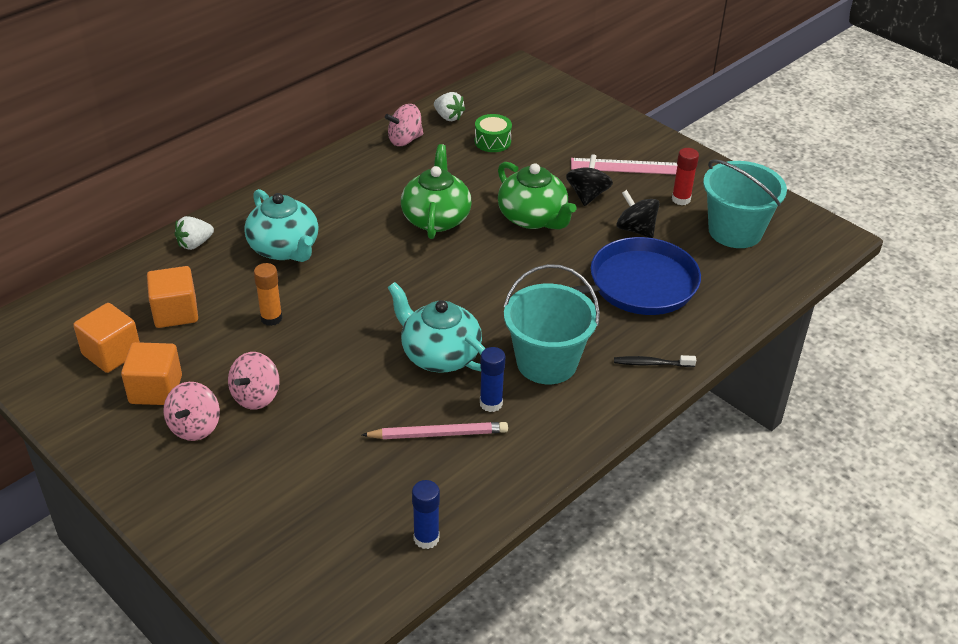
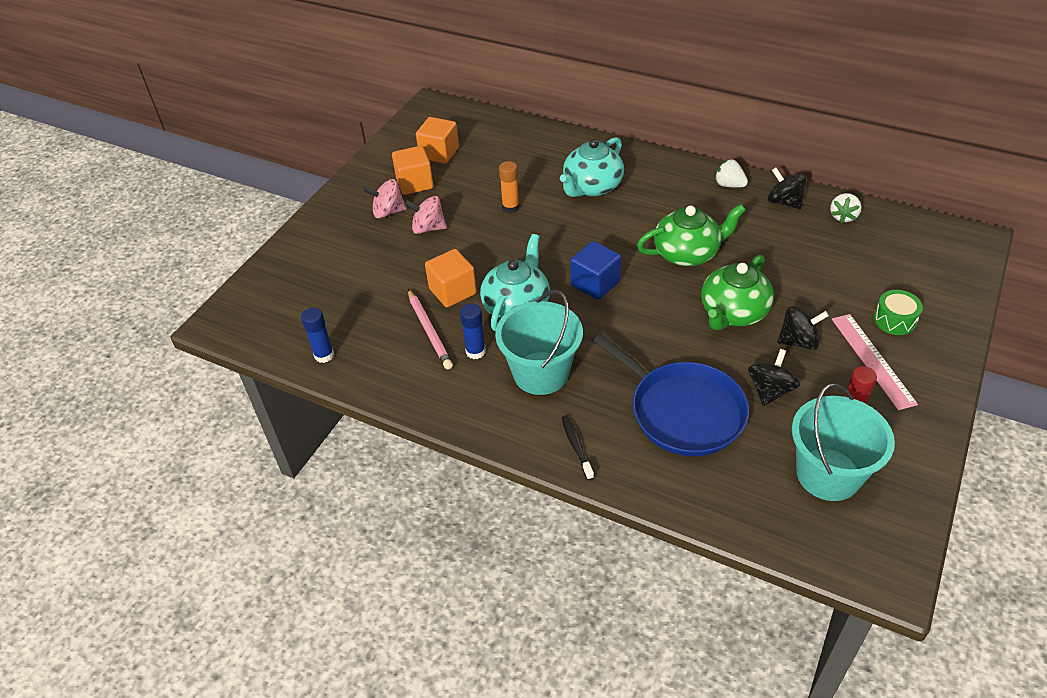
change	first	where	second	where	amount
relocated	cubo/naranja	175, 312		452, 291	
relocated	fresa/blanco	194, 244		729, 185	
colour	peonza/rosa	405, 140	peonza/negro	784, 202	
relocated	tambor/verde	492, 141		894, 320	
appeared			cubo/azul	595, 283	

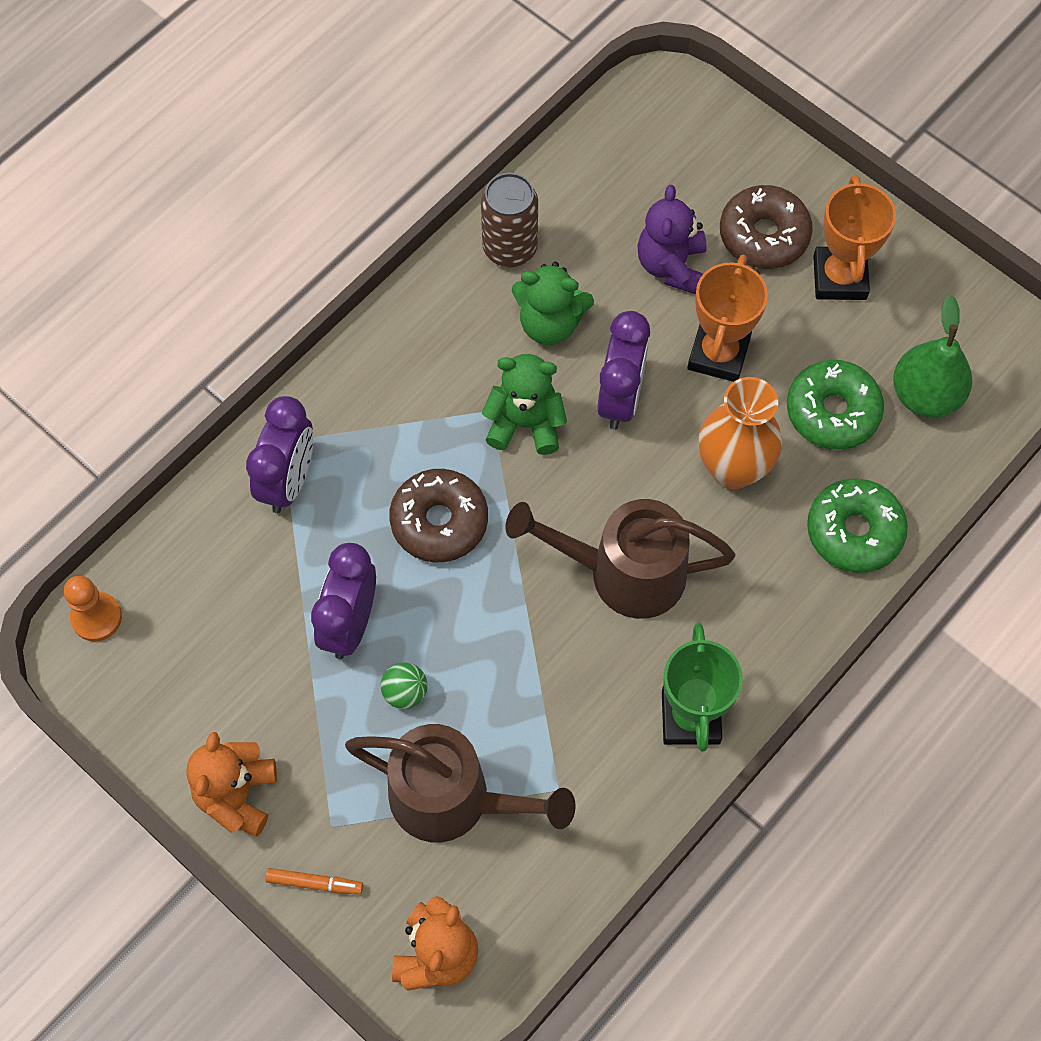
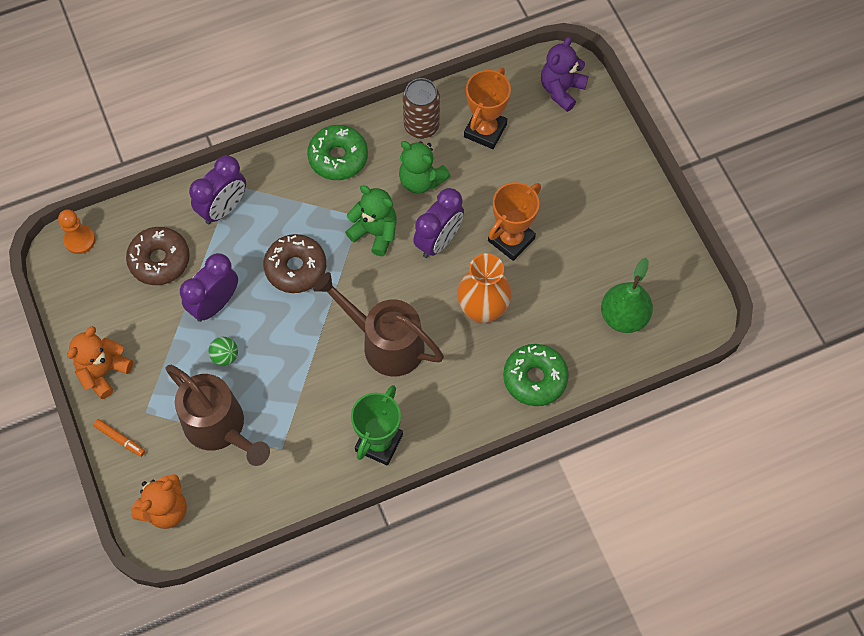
change	first	where	second	where	amount
relocated	osito/morado	671, 265		561, 90	
relocated	rosquilla/marrón	763, 235		159, 260	
relocated	rosquilla/verde	832, 411		338, 157	
relocated	trofeo/naranja	839, 278		485, 130	

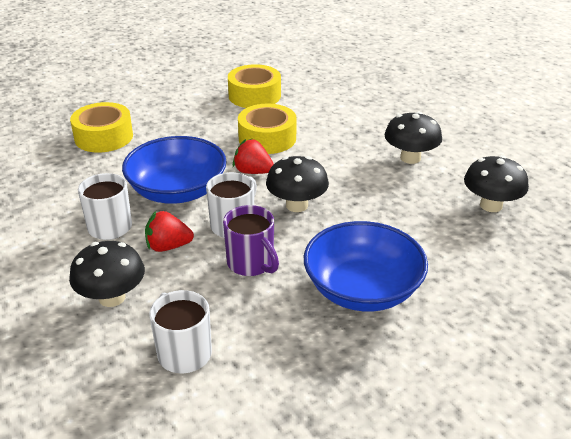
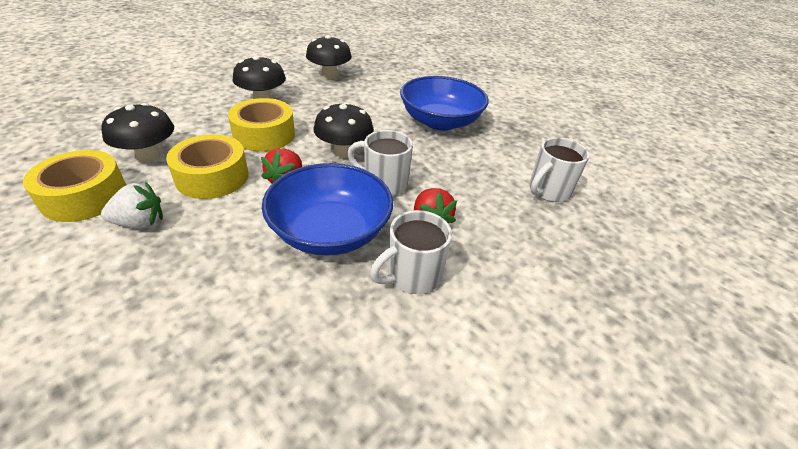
change	first	where	second	where	amount
relocated	seta/negro	112, 297		148, 155	
relocated	cinta adhesiva/amarillo	104, 137		264, 135	
missing	taza/morado	251, 263			
appeared			fresa/blanco	140, 223	

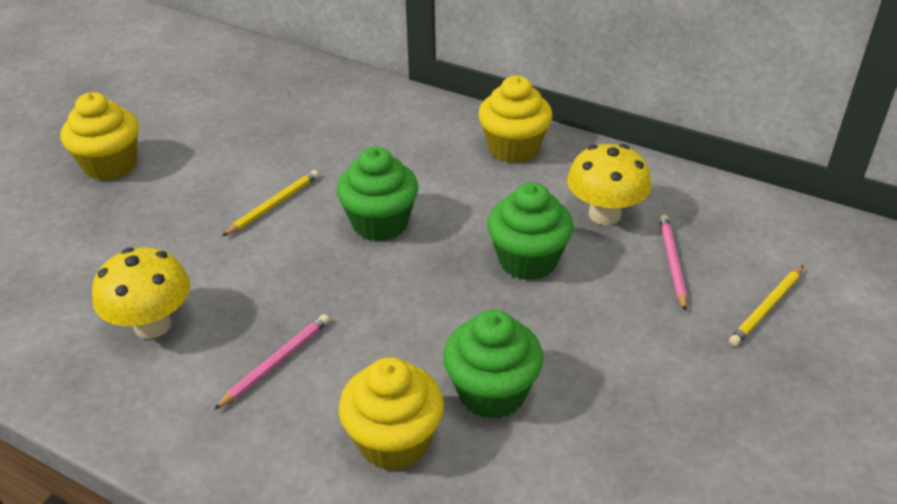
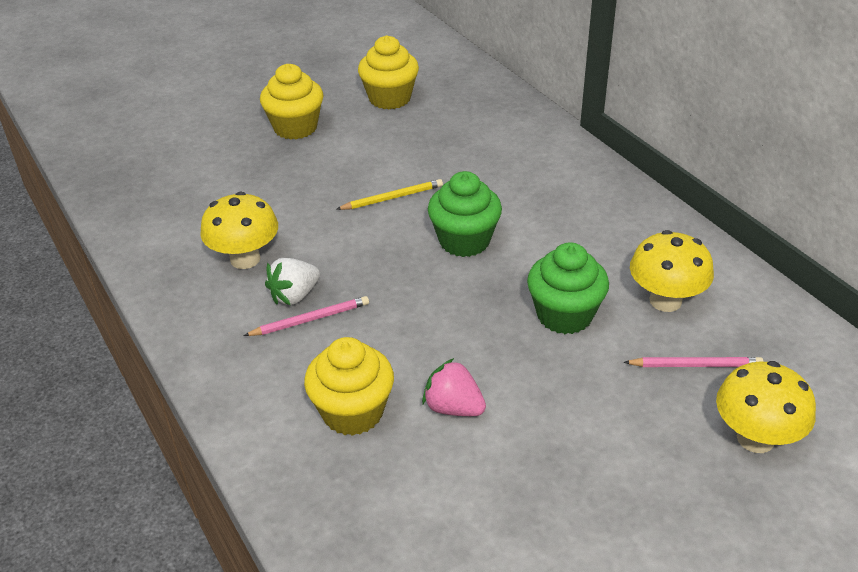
change	first	where	second	where	amount
exchanged	magdalena/verde	492, 392	fresa/rosa	453, 408	
relocated	magdalena/amarillo	513, 148		390, 98	
spun	lápiz/rosa	672, 263		695, 365	60 degrees clockwise
exchanged	lápiz/amarillo	767, 308	seta/amarillo	755, 438	
appeared			fresa/blanco	294, 296	

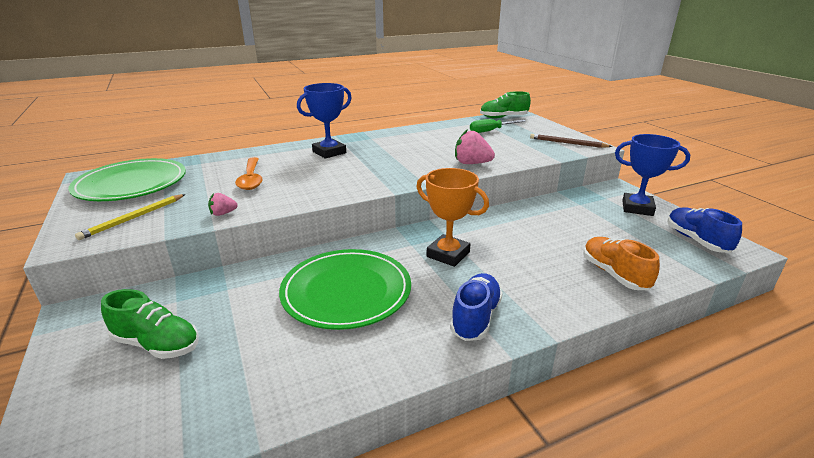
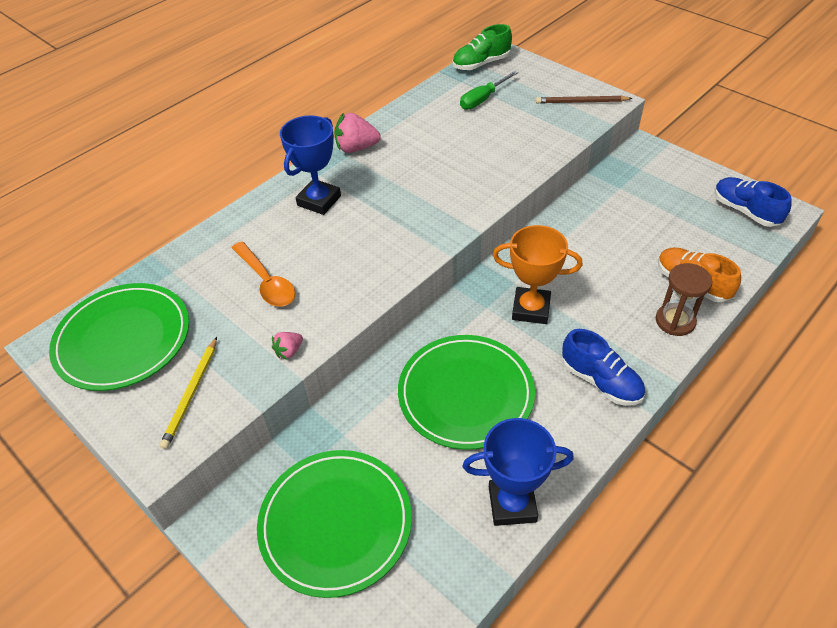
change	first	where	second	where	amount
exchanged	zapato/verde	157, 344	plato/verde	335, 523	
spun	zapato/azul	475, 317		601, 381	135 degrees clockwise
relocated	fresa/rosa	471, 163		356, 148	
relocated	trofeo/azul	637, 208		512, 504	
appeared			reloj de arena/marrón	675, 321	

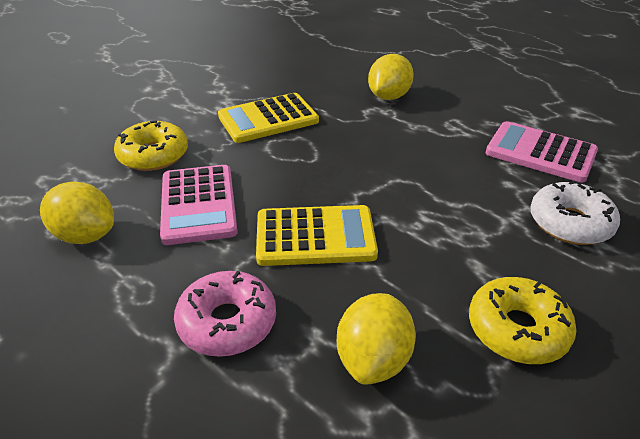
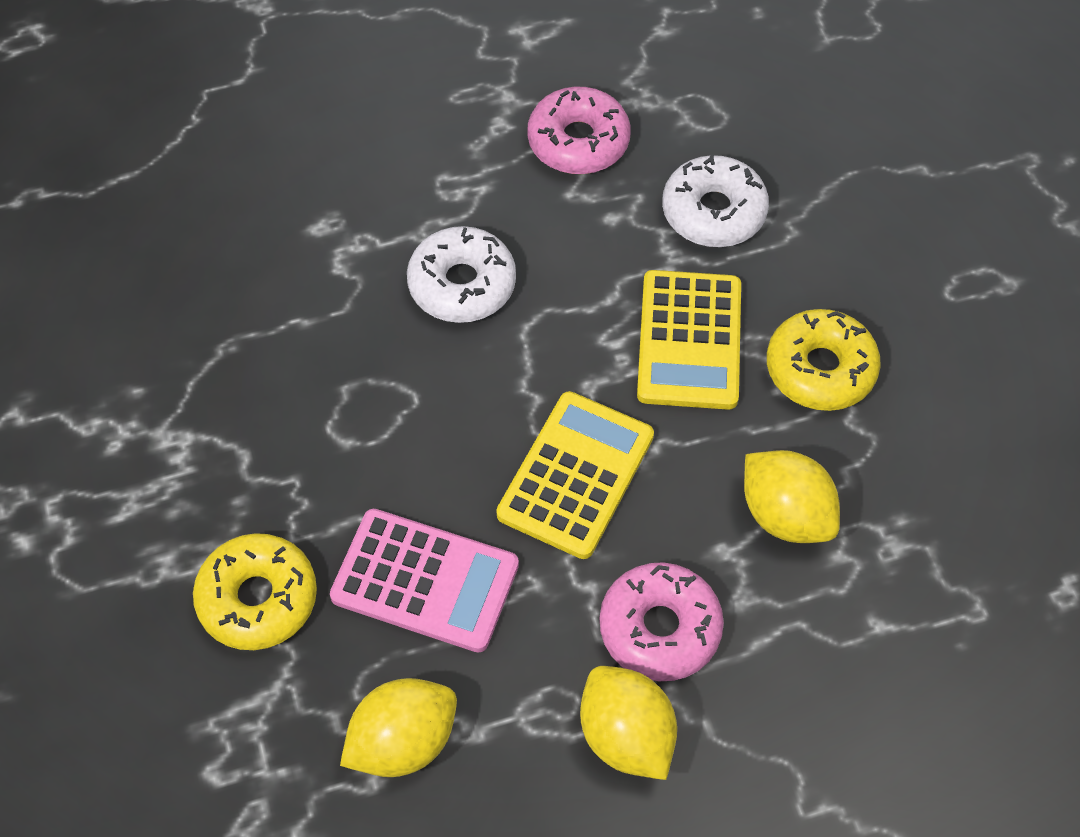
change	first	where	second	where	amount
relocated	calculadora/amarillo	268, 119		689, 340	
relocated	limón/amarillo	388, 97		626, 736	
exchanged	calculadora/rosa	540, 153	rosquilla/rosa	578, 141	
appeared			rosquilla/blanco	462, 284	

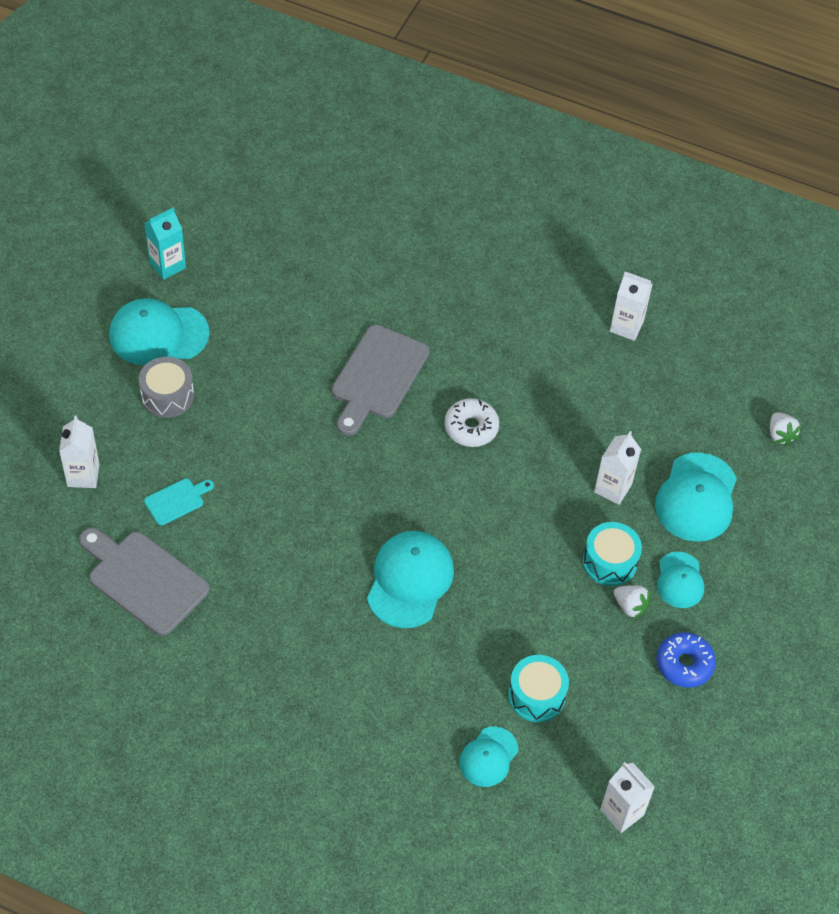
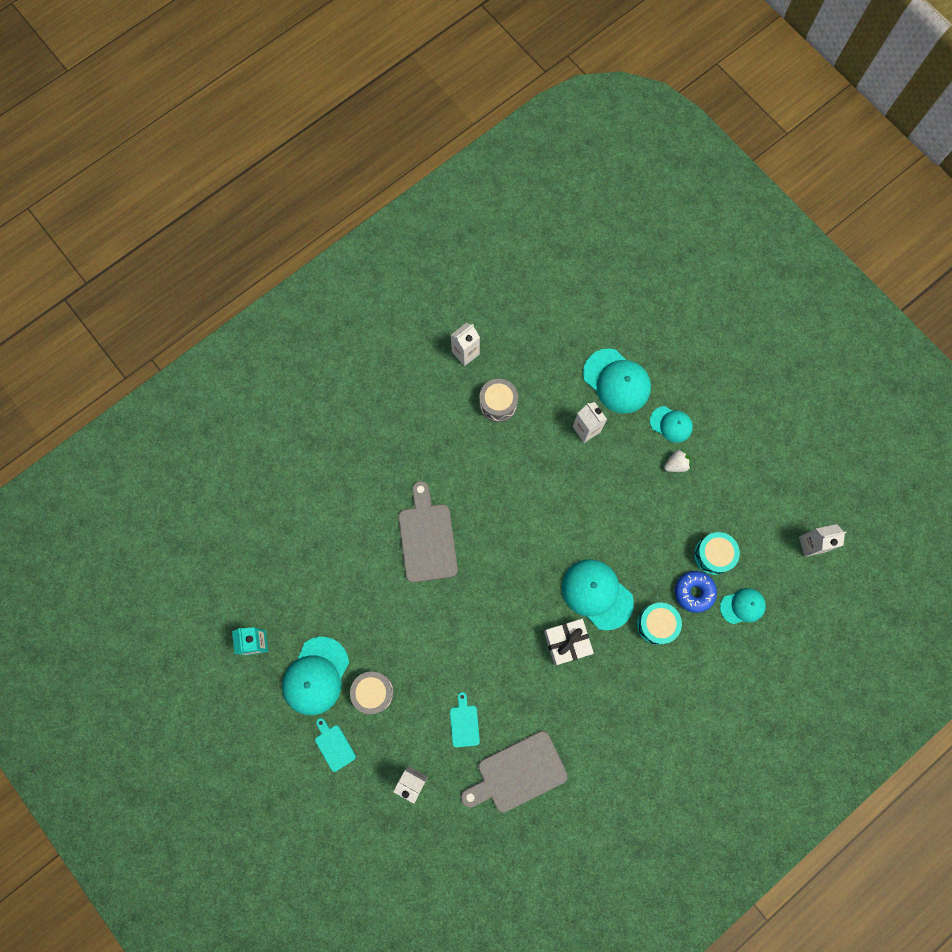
change	first	where	second	where	amount
spun	tabla de cortar/gris	377, 377		427, 538	150 degrees counterclockwise
missing	rosquilla/blanco	471, 428			
spun	gorra/turquesa	488, 757		742, 606	75 degrees counterclockwise
relocated	tambor/turquesa	610, 562		656, 624	
relocated	rosquilla/azul	684, 664		694, 592	
missing	fresa/blanco	780, 435			
appeared			tabla de cortar/turquesa	334, 745	
appeared			tambor/gris	498, 403	
appeared			regalo/blanco	567, 642	

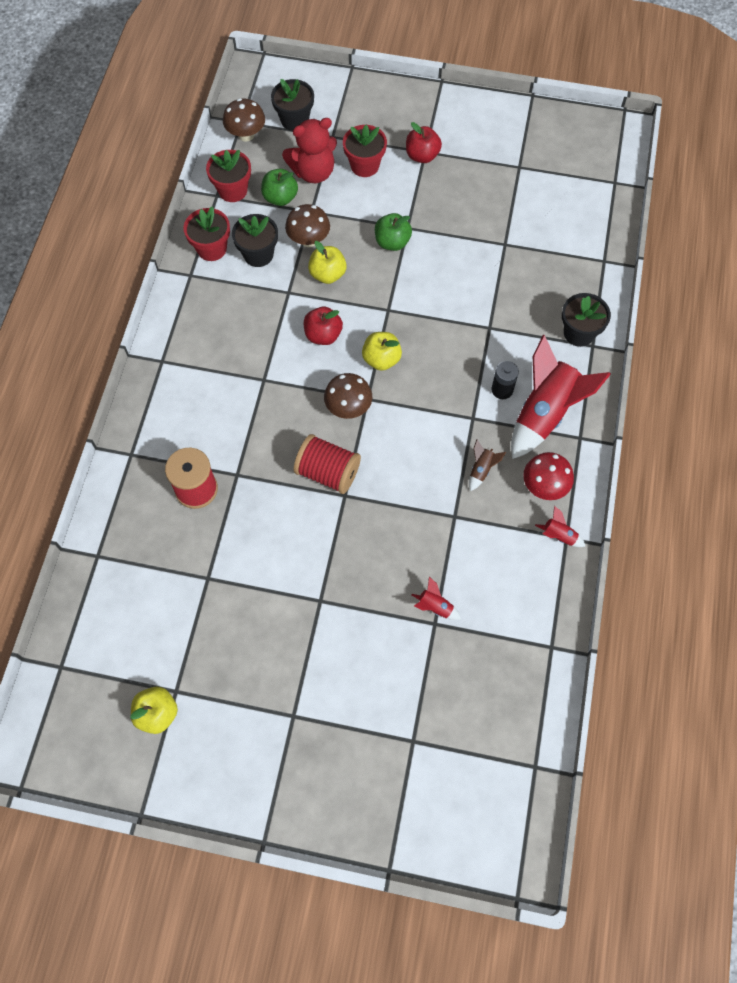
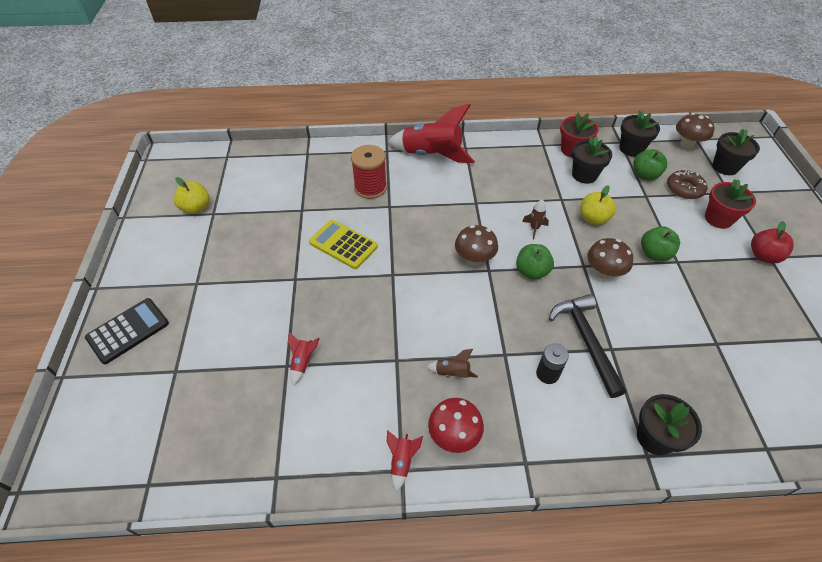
change	first	where	second	where	amount
colour	maceta/rojo	233, 190	maceta/negro	631, 149	
exchanged	osito/rojo	313, 172	rosquilla/marrón	684, 189	
relocated	seta/marrón	309, 240		603, 272	
missing	carrete/rojo	328, 472			
exchanged	manzana/rojo	323, 335	cohete/marrón	534, 228	
colour	manzana/amarillo	381, 359	manzana/verde	531, 271	
relocated	cohete/rojo	545, 413		431, 155	
appeared			calculadora/negro	128, 331	
appeared			calculadora/amarillo	343, 245	
appeared			martillo/negro	586, 340	

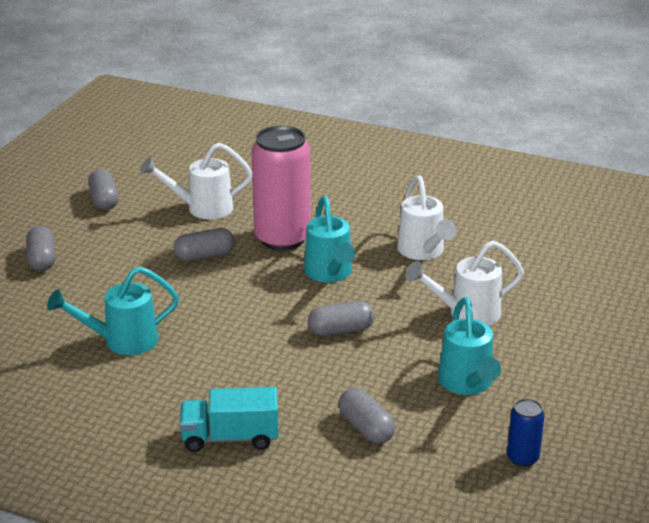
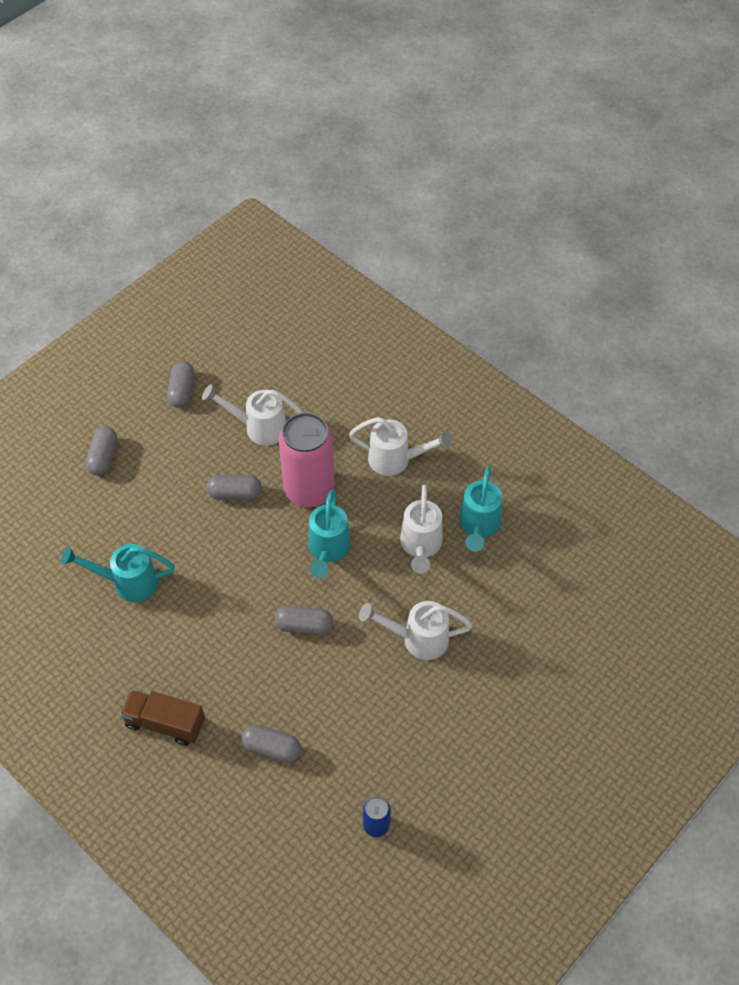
change	first	where	second	where	amount
colour	camión/turquesa	230, 438	camión/marrón	165, 723	
spun	cápsula/gris	366, 428		271, 748	60 degrees counterclockwise
relocated	regadera/turquesa	467, 385		478, 527	
appeared			regadera/blanco	396, 460	

